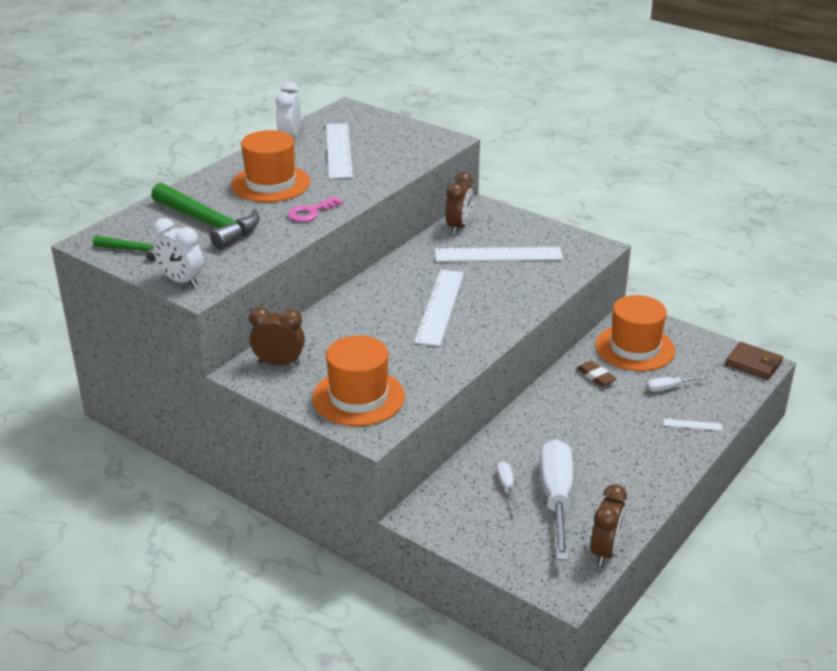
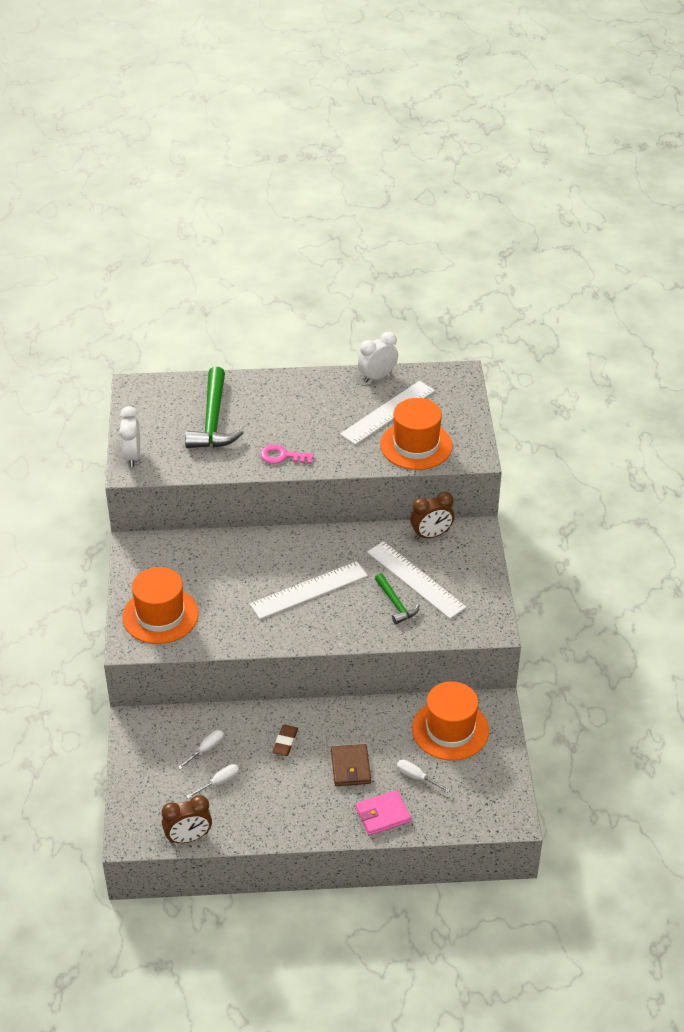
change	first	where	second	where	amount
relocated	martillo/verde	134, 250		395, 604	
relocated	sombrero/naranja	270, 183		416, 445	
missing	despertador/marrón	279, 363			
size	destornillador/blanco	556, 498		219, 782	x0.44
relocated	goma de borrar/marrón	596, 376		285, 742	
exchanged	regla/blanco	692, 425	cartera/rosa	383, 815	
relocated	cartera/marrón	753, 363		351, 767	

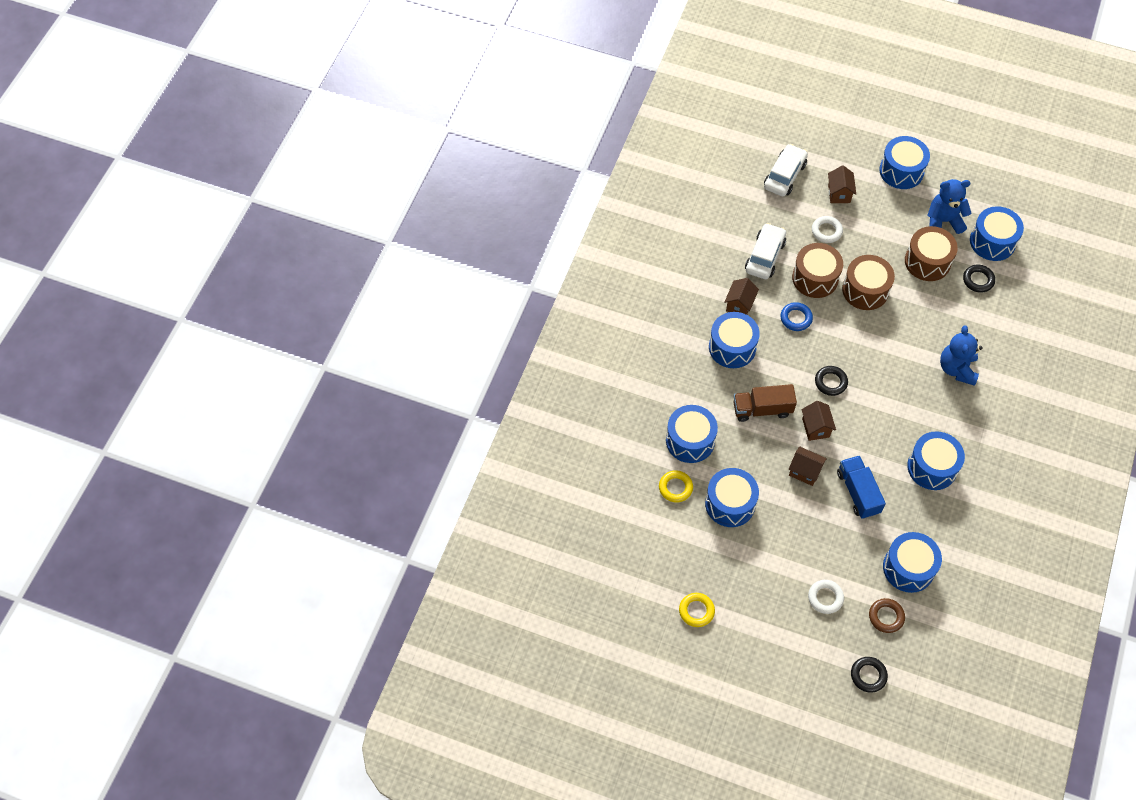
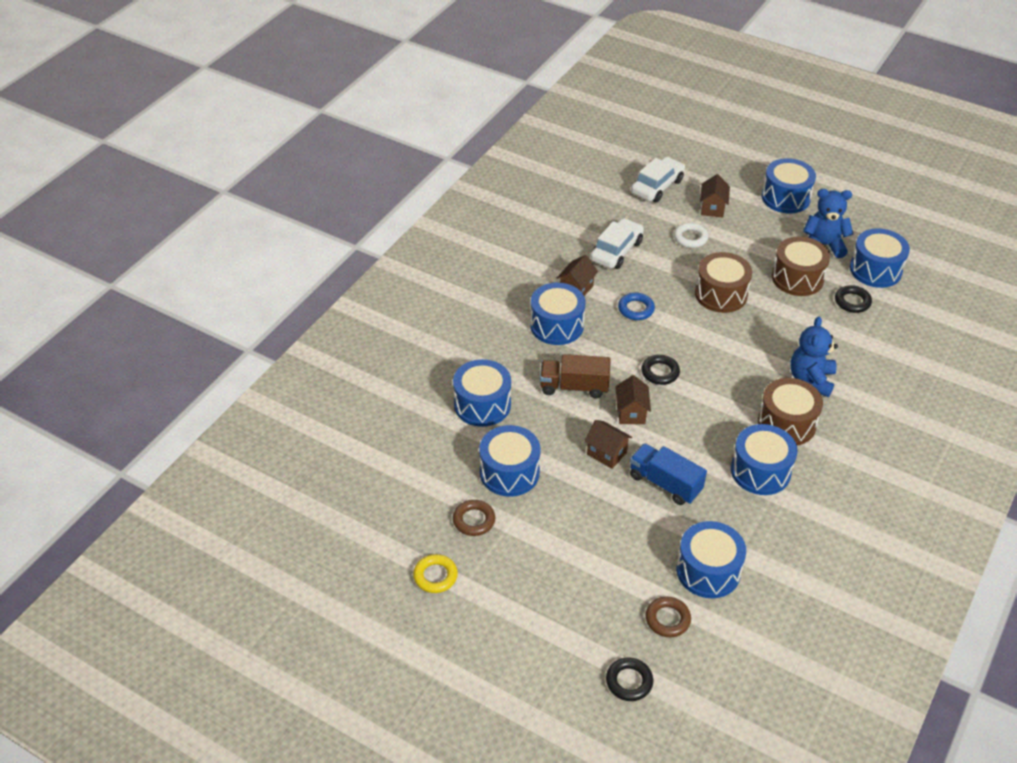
change	first	where	second	where	amount
missing	anillo/amarillo	675, 488			
relocated	tambor/marrón	815, 278		786, 423	
missing	anillo/blanco	825, 598			
spun	camión/azul	858, 492		665, 483	45 degrees counterclockwise
appeared			anillo/marrón	474, 520	

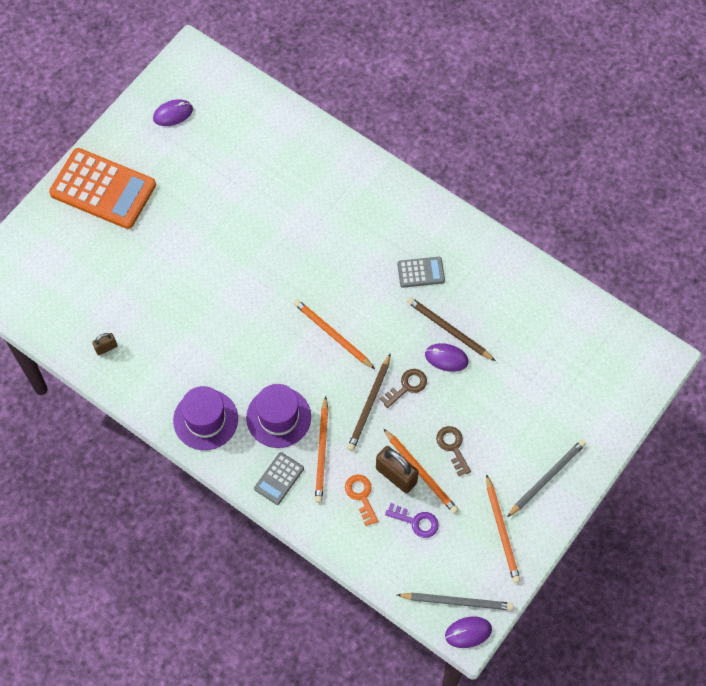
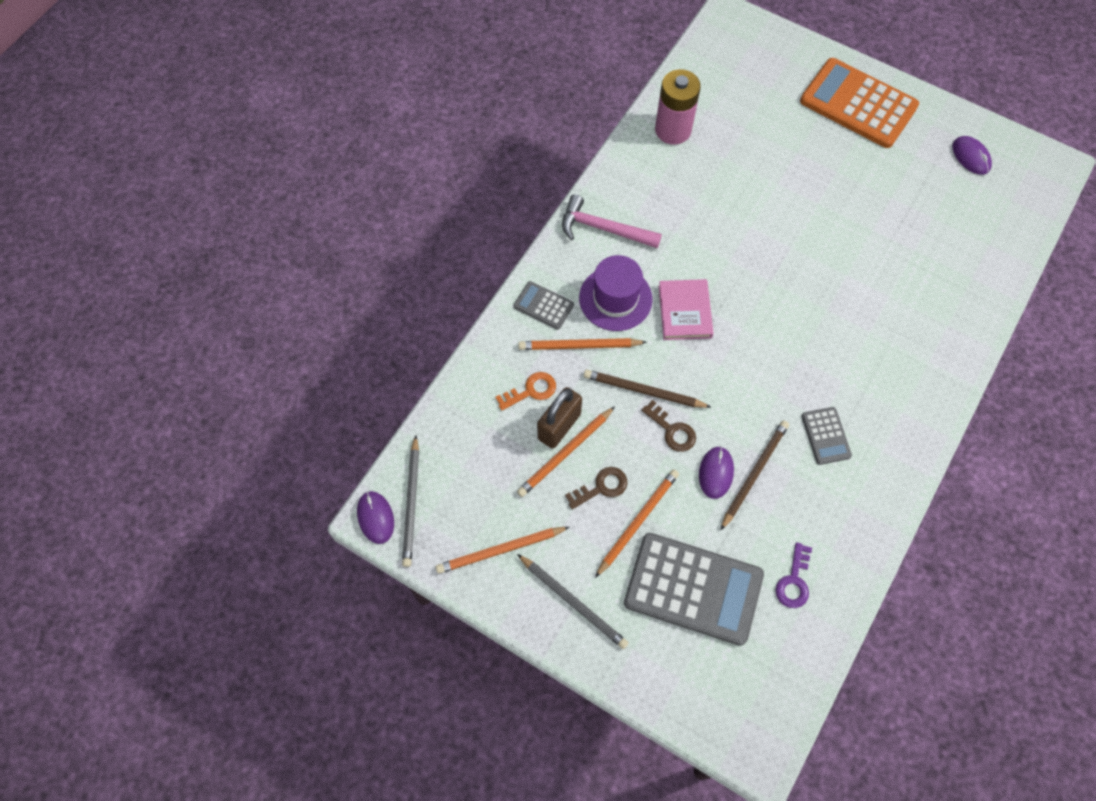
change	first	where	second	where	amount
spun	calculadora/naranja	103, 189		858, 104	105 degrees clockwise
exchanged	candado/marrón	106, 348	pila/rosa	673, 130	
exchanged	sombrero/morado	205, 419	martillo/rosa	604, 229	
relocated	lápiz/naranja	332, 334		637, 522	
relocated	llave/morado	416, 521		794, 581	
appeared			calculadora/gris	693, 589	
appeared			libro/rosa	684, 311	

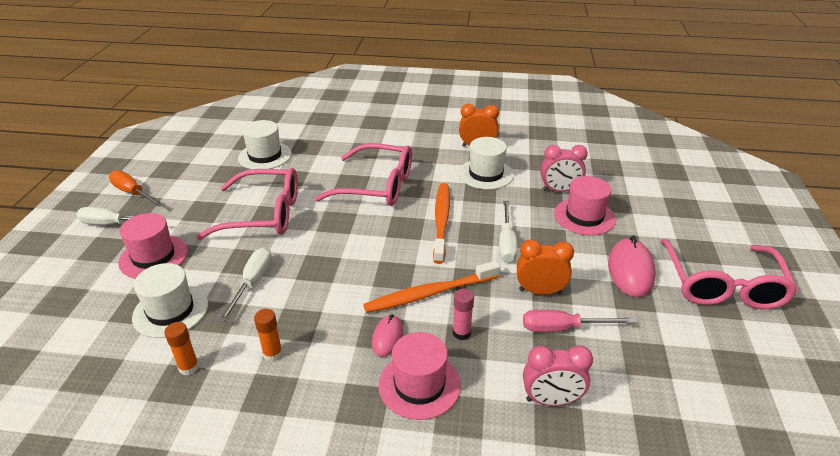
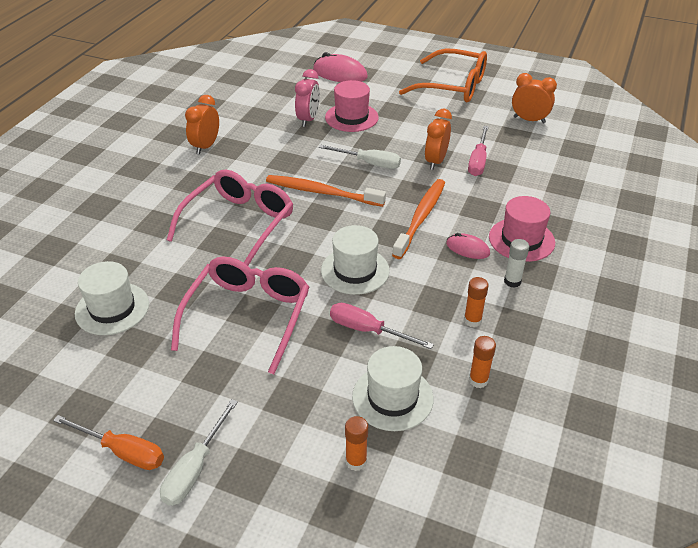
change	first	where	second	where	amount
spun	destornillador/naranja	133, 193		123, 452	120 degrees counterclockwise
missing	sombrero/rosa	153, 257			
colour	destornillador/blanco	252, 282	destornillador/rosa	367, 330	
spun	cepillo de dientes/naranja	429, 293		421, 217	150 degrees counterclockwise
missing	barra de pegamento/rosa	461, 333			
relocated	sombrero/blanco	486, 174		355, 270	
missing	despertador/rosa	551, 400			
relocated	ratón/rosa	630, 270		340, 74	
colour	gafas/rosa	722, 285	gafas/naranja	453, 86	
appeared			barra de pegamento/naranja	356, 461	
appeared			barra de pegamento/blanco	512, 281	
appeared			despertador/naranja	529, 120	

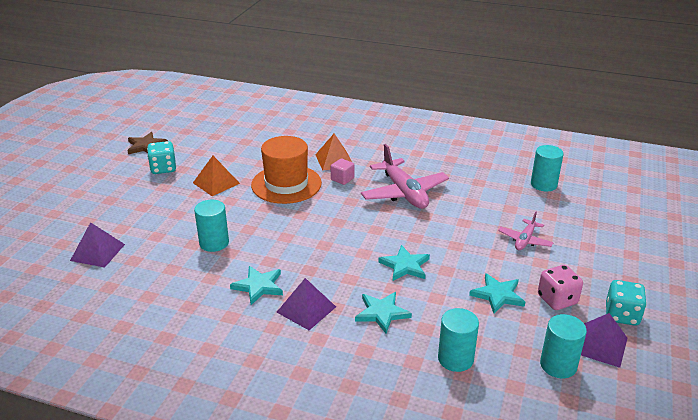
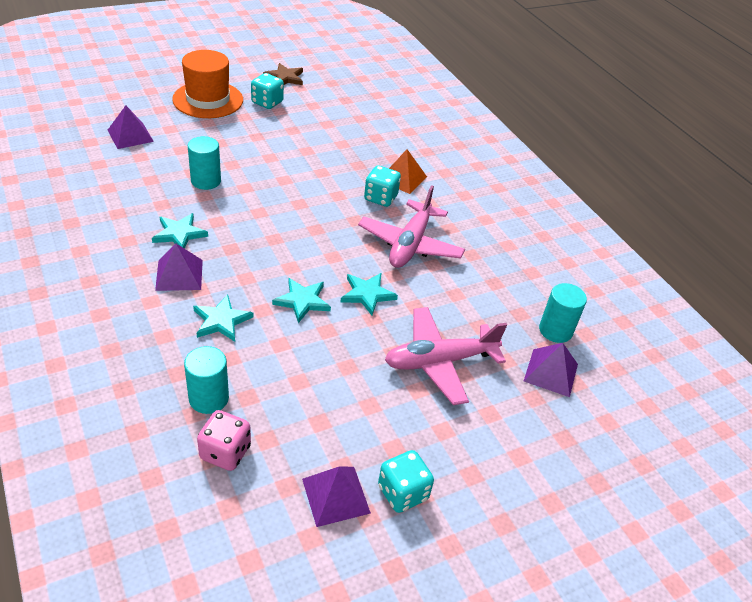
change	first	where	second	where	amount
missing	pirámide/naranja	216, 183			
relocated	sombrero/naranja	286, 184		208, 100	
exchanged	cubo/rosa	342, 179	dado/turquesa	380, 198	
relocated	estrella/turquesa	498, 295		367, 294	
size	avión/rosa	525, 240		440, 361	x1.86
relocated	dado/rosa	557, 300		225, 452	
missing	cilindro/turquesa	558, 365			
appeared			pirámide/morado	551, 372	

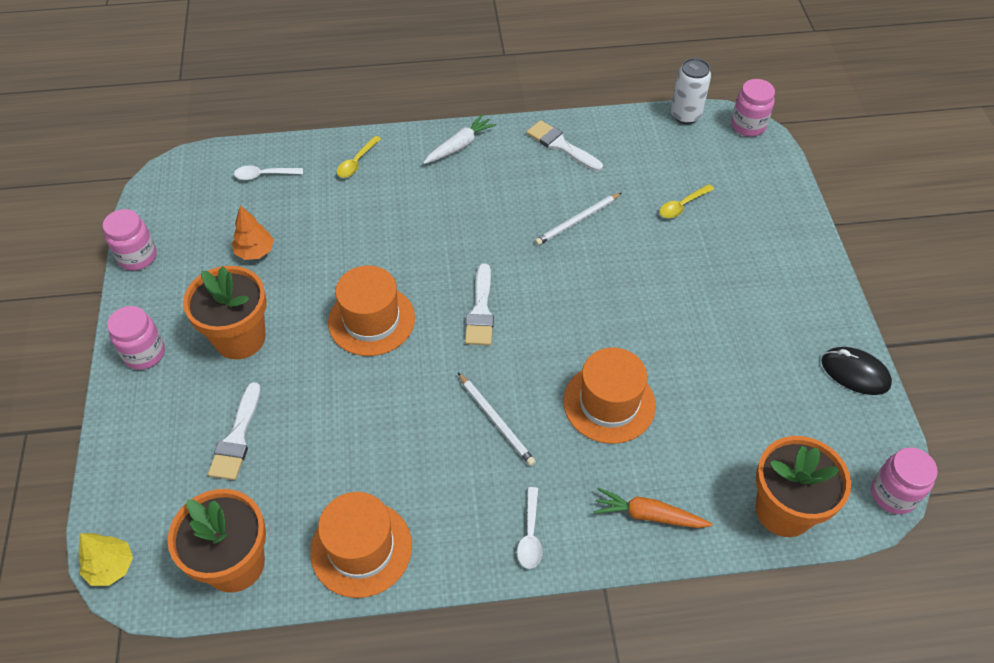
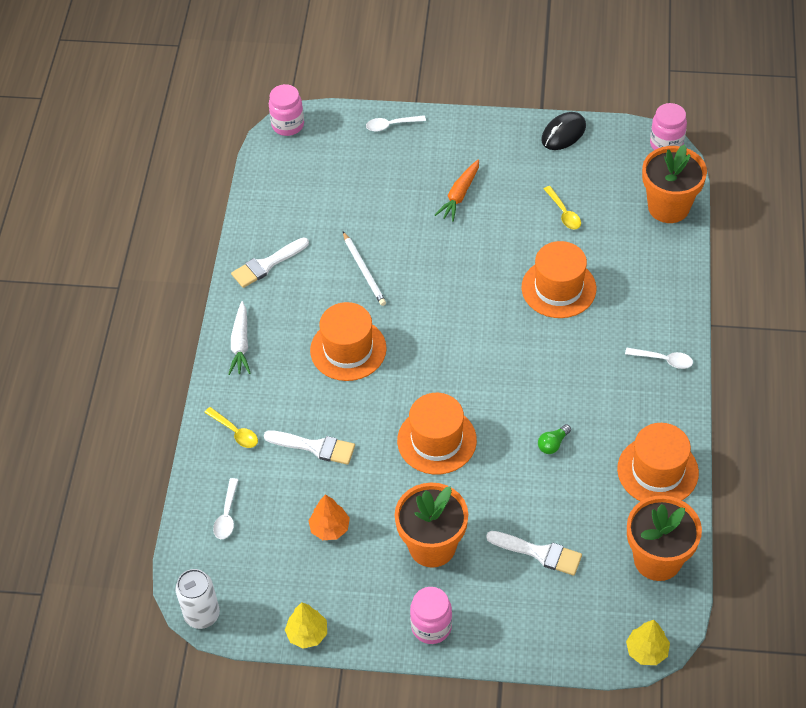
change	first	where	second	where	amount
exchanged	tarro/rosa	137, 257	árbol/amarillo	307, 634	
spun	zanahoria/blanco	459, 146		241, 344	150 degrees counterclockwise
missing	lápiz/blanco	496, 421			
relocated	pincel/blanco	481, 311		315, 447	
relocated	zanahoria/naranja	648, 515		460, 195	
relocated	cuchara/amarillo	682, 205		563, 213	
relocated	lata/blanco	685, 115		202, 614	
appeared			sombrero/naranja	348, 349	
appeared			cuchara/blanco	391, 125	
appeared			bombilla/verde	553, 444	

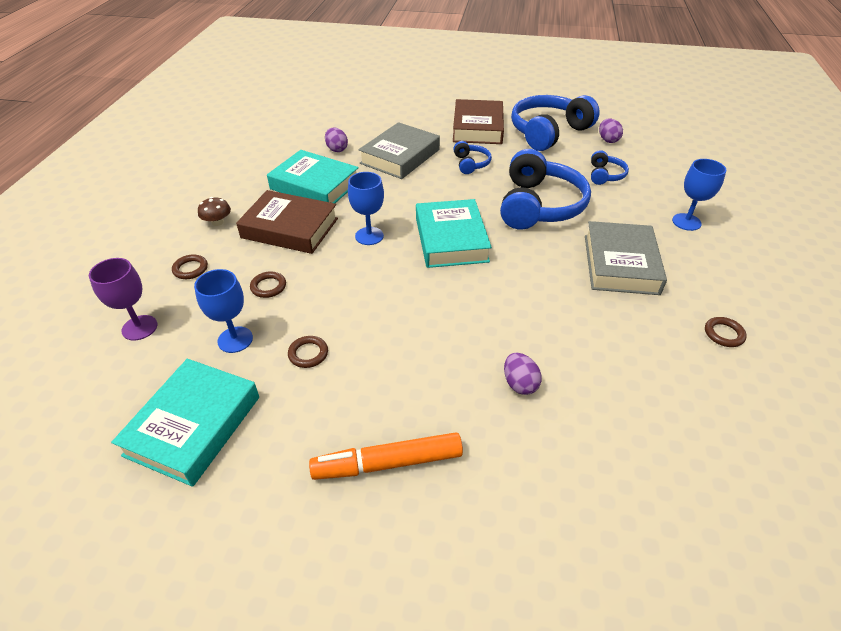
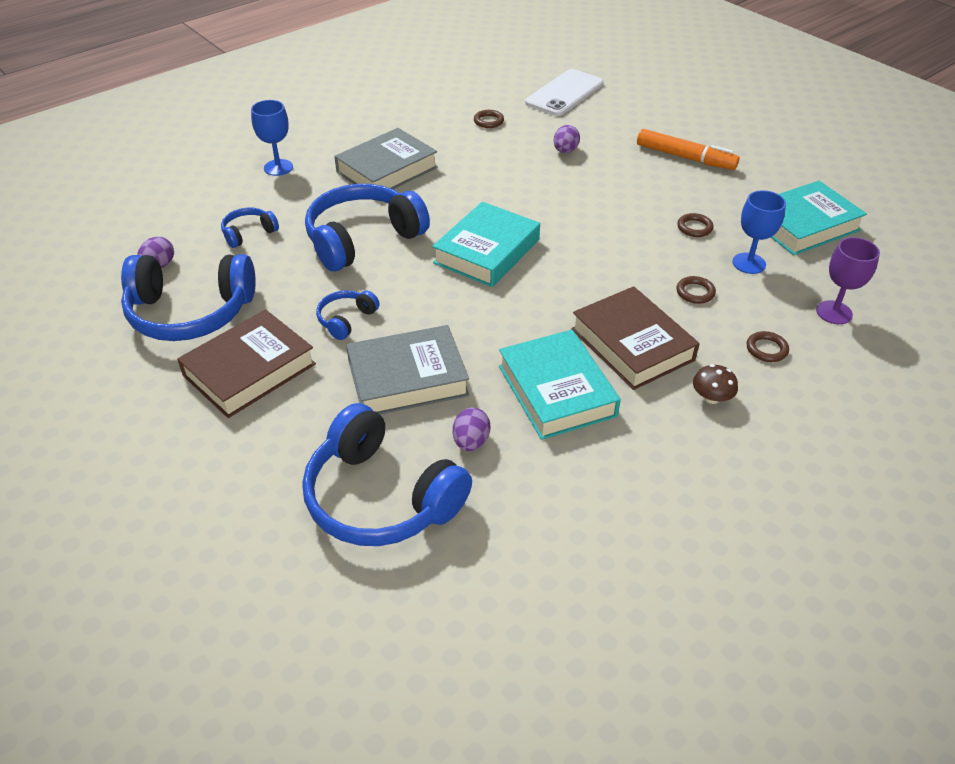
change	first	where	second	where	amount
missing	copa/azul	369, 236			
relocated	anillo/marrón	723, 334		488, 121	
appeared			auriculares/azul	381, 497	
appeared			móvil/blanco	564, 93	

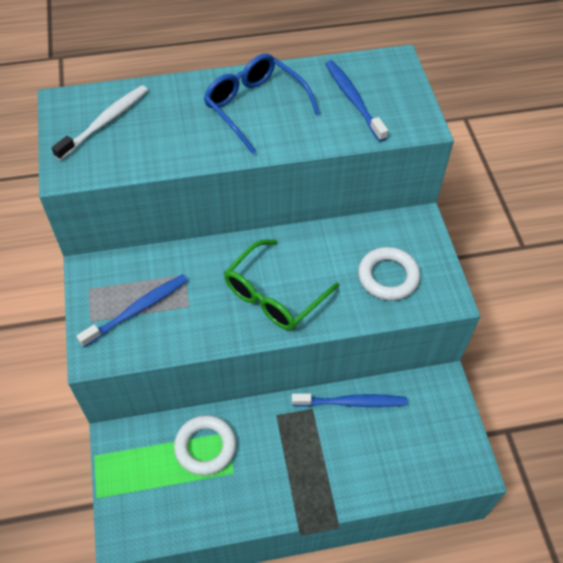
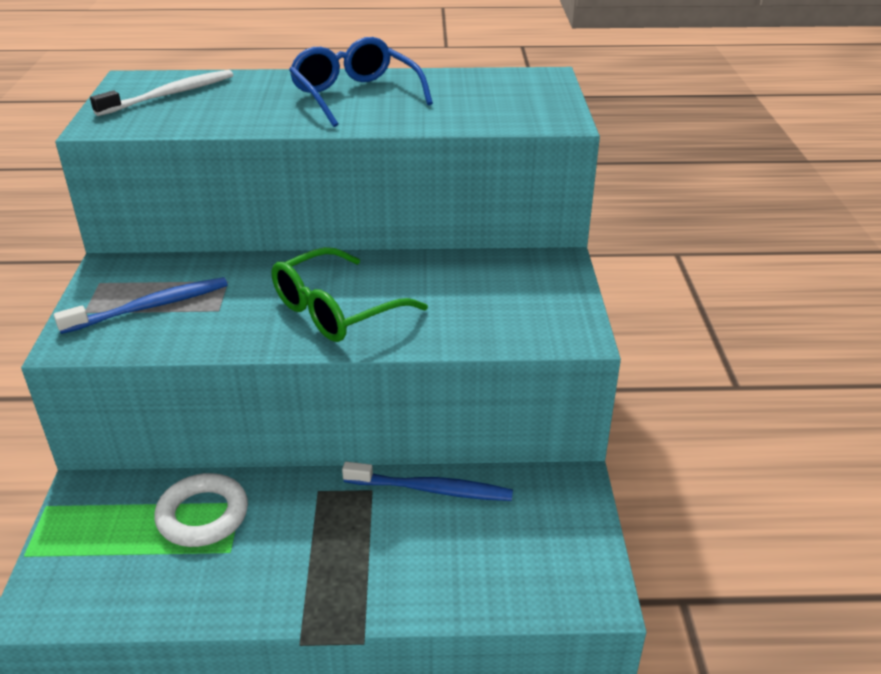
change	first	where	second	where	amount
missing	cepillo de dientes/azul	353, 100			
missing	anillo/blanco	388, 277			

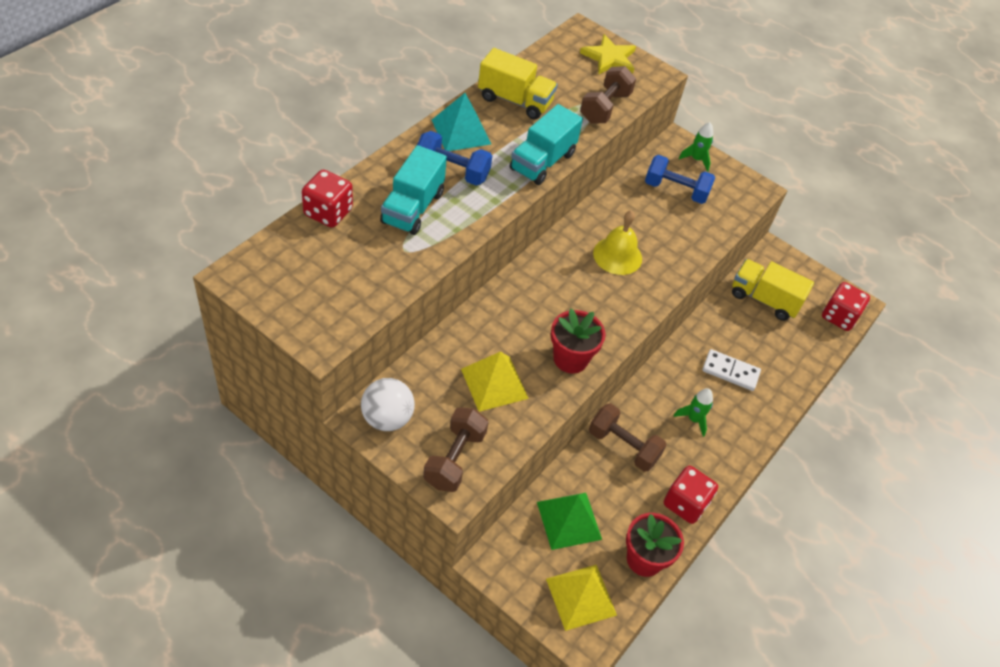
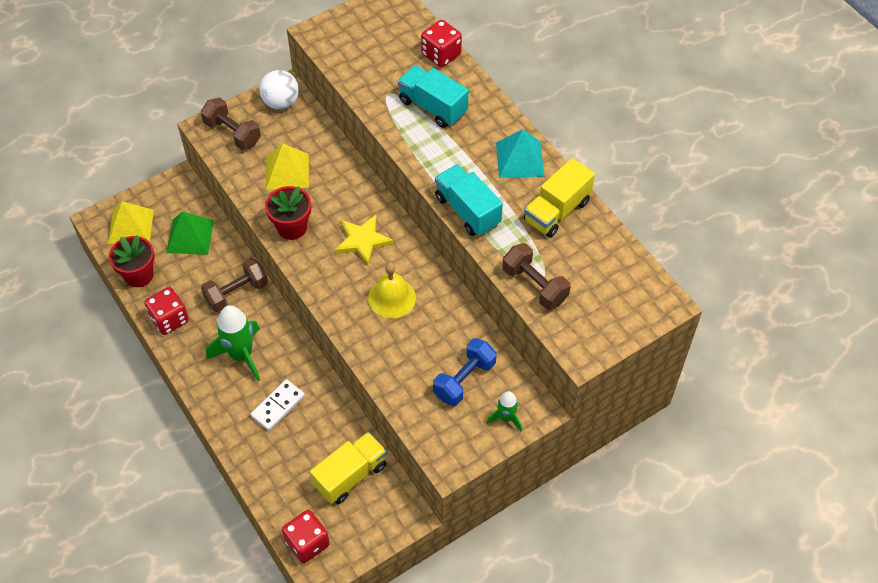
change	first	where	second	where	amount
missing	mancuerna/azul	452, 171			
relocated	estrella/amarillo	609, 58		362, 241	
size	cohete/verde	693, 419		241, 355	x1.85

